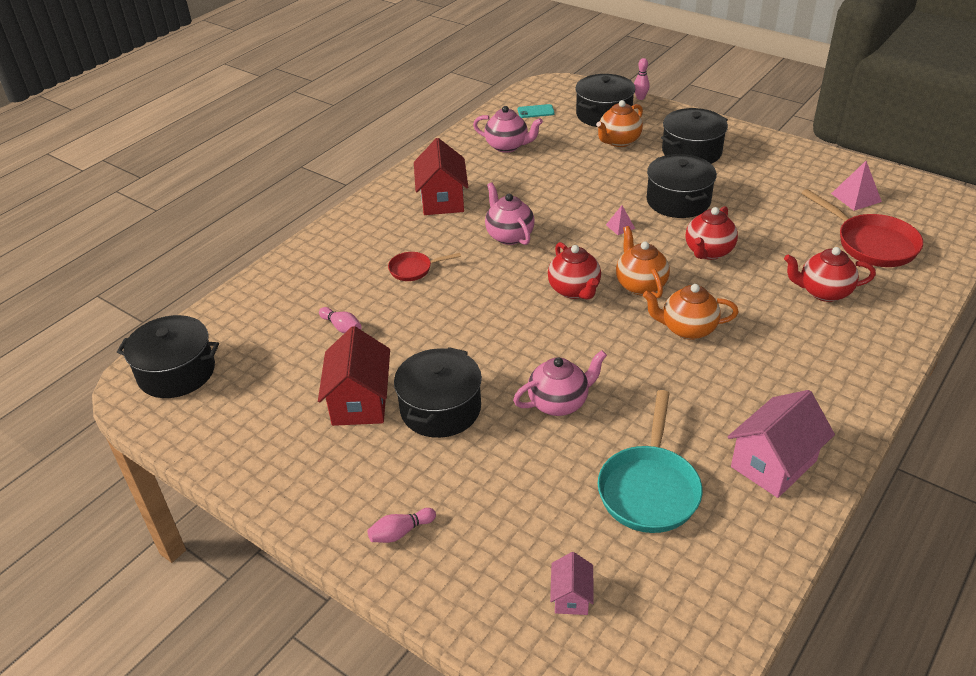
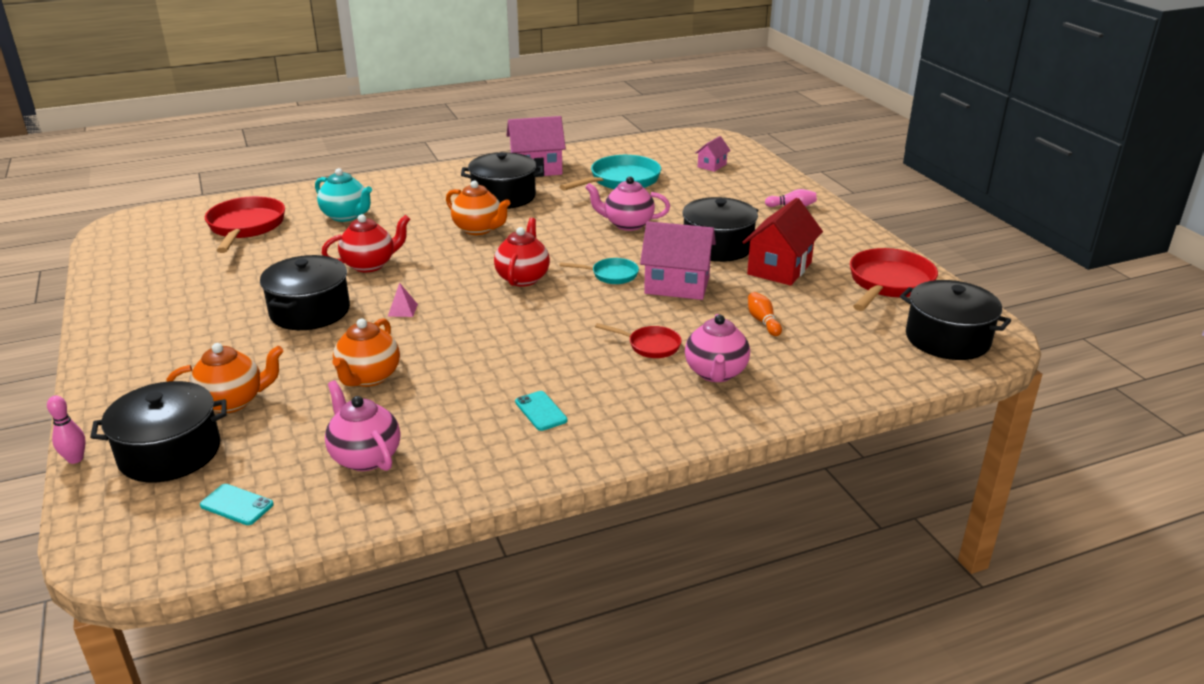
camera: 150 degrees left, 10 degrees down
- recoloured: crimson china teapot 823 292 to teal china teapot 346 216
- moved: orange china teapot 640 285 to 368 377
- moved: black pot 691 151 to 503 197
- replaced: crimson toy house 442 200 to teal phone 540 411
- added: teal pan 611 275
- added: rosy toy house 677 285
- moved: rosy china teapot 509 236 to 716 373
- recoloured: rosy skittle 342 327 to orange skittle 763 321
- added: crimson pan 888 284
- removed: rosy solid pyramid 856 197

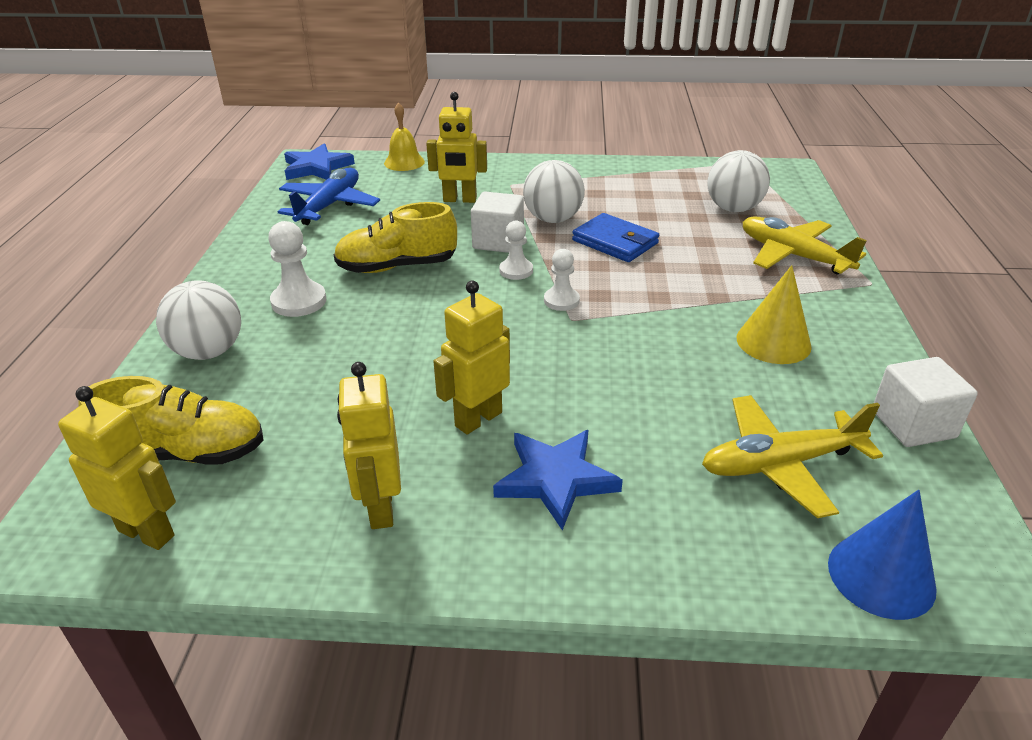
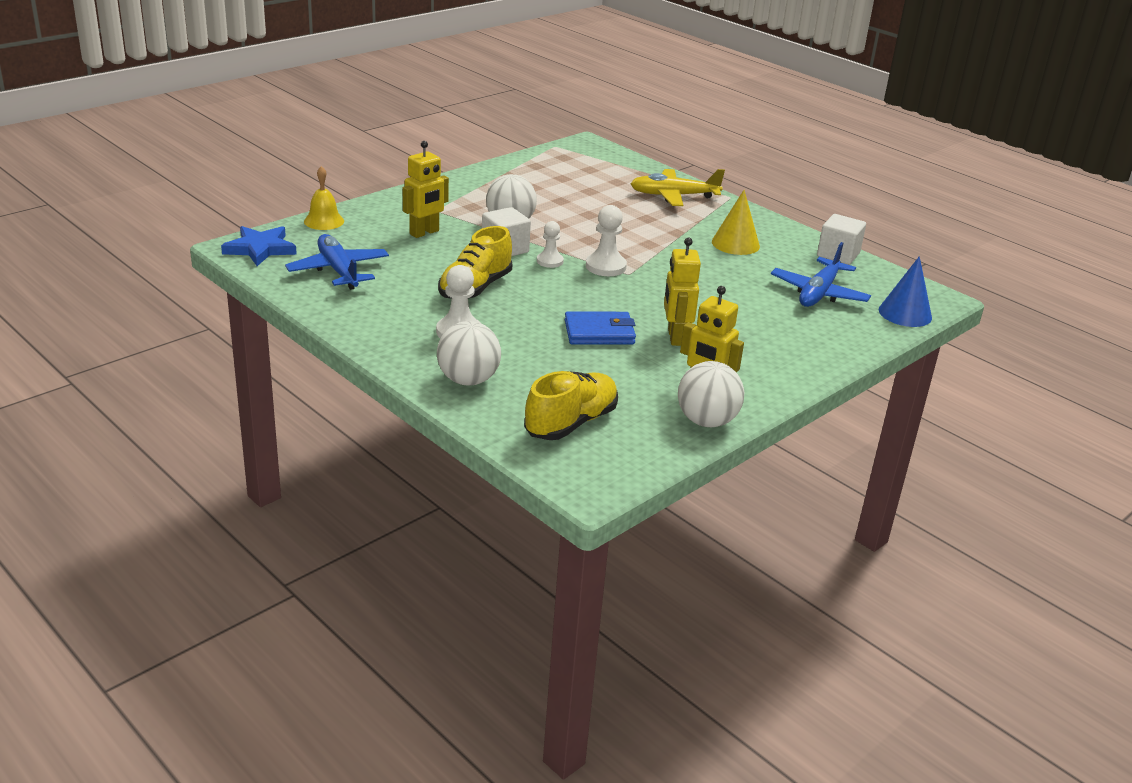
camera: 50 degrees left, 5 degrees down
- moved: royal blue billfold 615 242 to 599 332
- resized: pure white game pawn 561 300 = 605 266 x1.51
- moved: pure white sphere 733 209 to 706 421
- recoloured: yellow toy plane 780 464 to royal blue toy plane 819 293
- removed: yellow toy robot 147 533
- removed: royal blue star shape 555 479

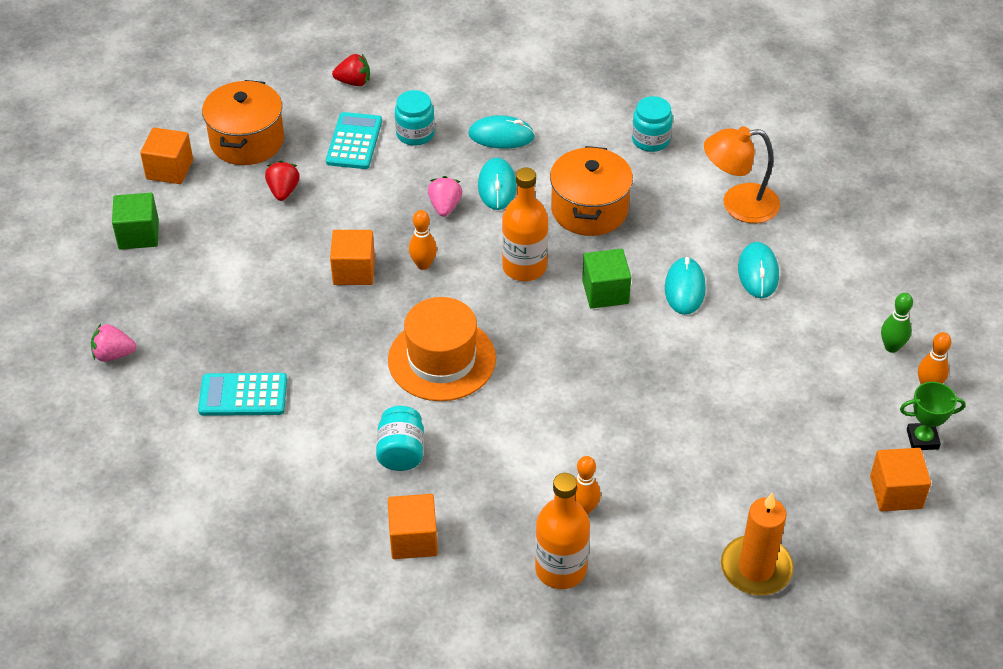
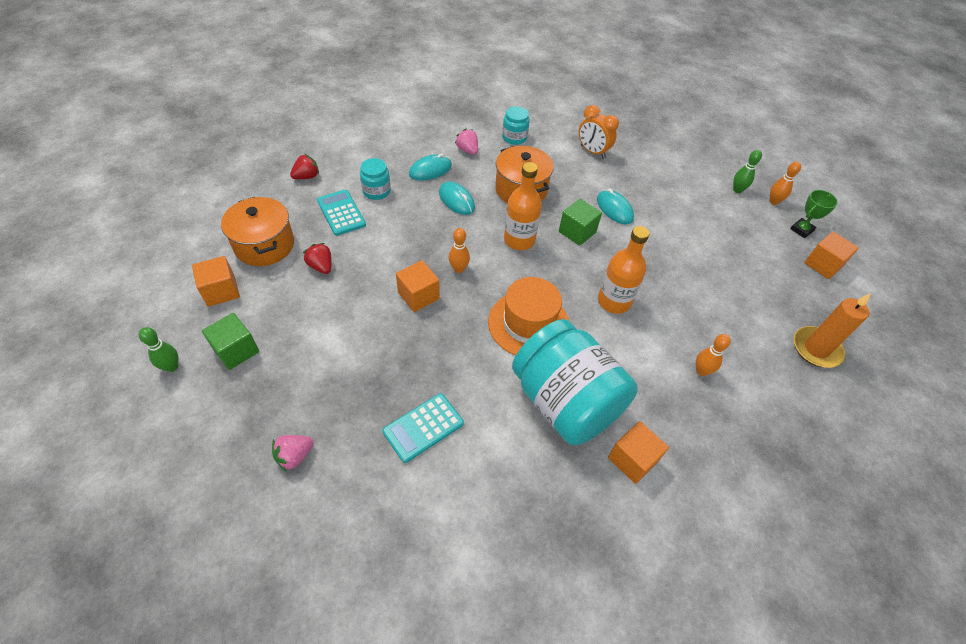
camera: 40 degrees left, 5 degrees up
- added: emerald skittle 172 367
- moved: rosy toy strawberry 445 206 to 467 150
- resized: teal jar 401 452 = 565 402 x2.31
- replaced: orange desk lamp 738 204 to orange bedside clock 592 152
- moved: orange bottle 560 569 to 614 301
- removed: teal PC mouse 758 273

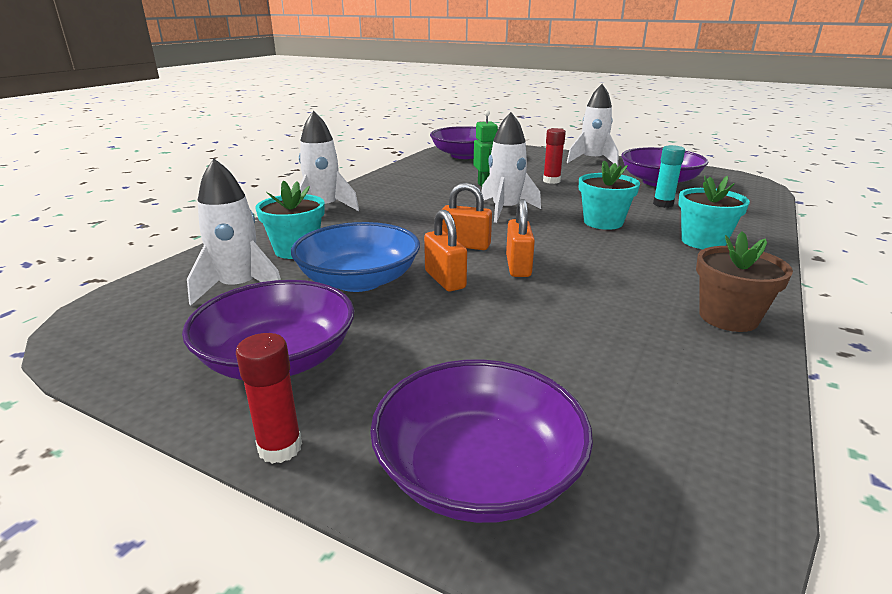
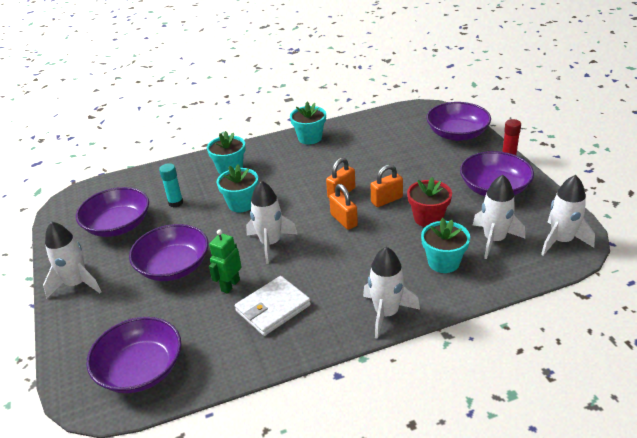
camera: 135 degrees left, 10 degrees up
- replaced: crimson stick of glue 551 181 to violet bowl 173 266
- added: pure white billfold 273 308
- recoloured: dark brown potted plant 728 317 to teal potted plant 310 138
- turned: orange padlock 445 280 = 386 200 45 degrees clockwise
- replaced: royal blue bowl 359 280 to crimson potted plant 428 218
- added: pure white toy rocket 561 241

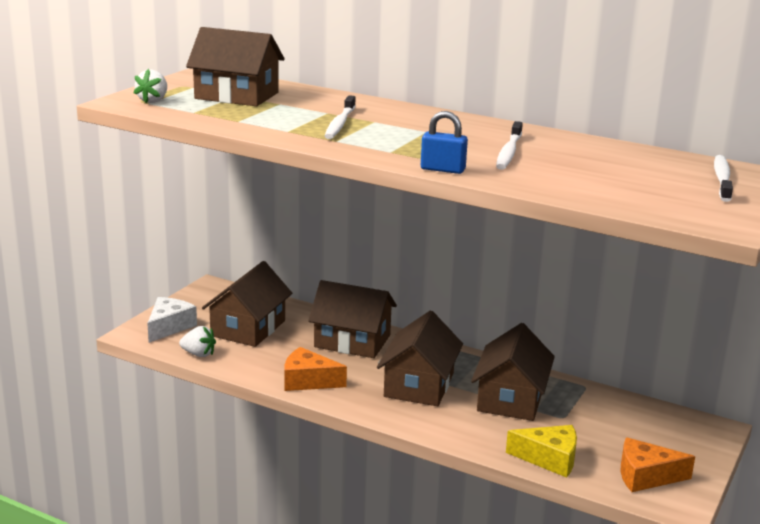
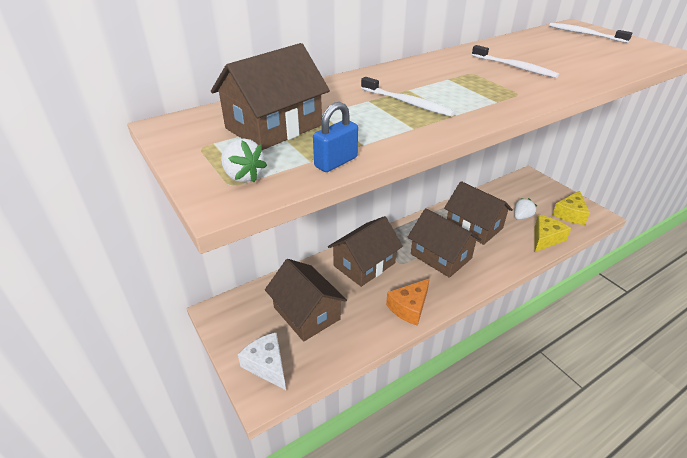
camera: 60 degrees left, 15 degrees up
- moved: royal blue padlock 442 169 to 336 162
- moved: pure white toy strawberry 198 354 to 521 217
- recoloured: orange cheese 646 476 to yellow cheese 570 214

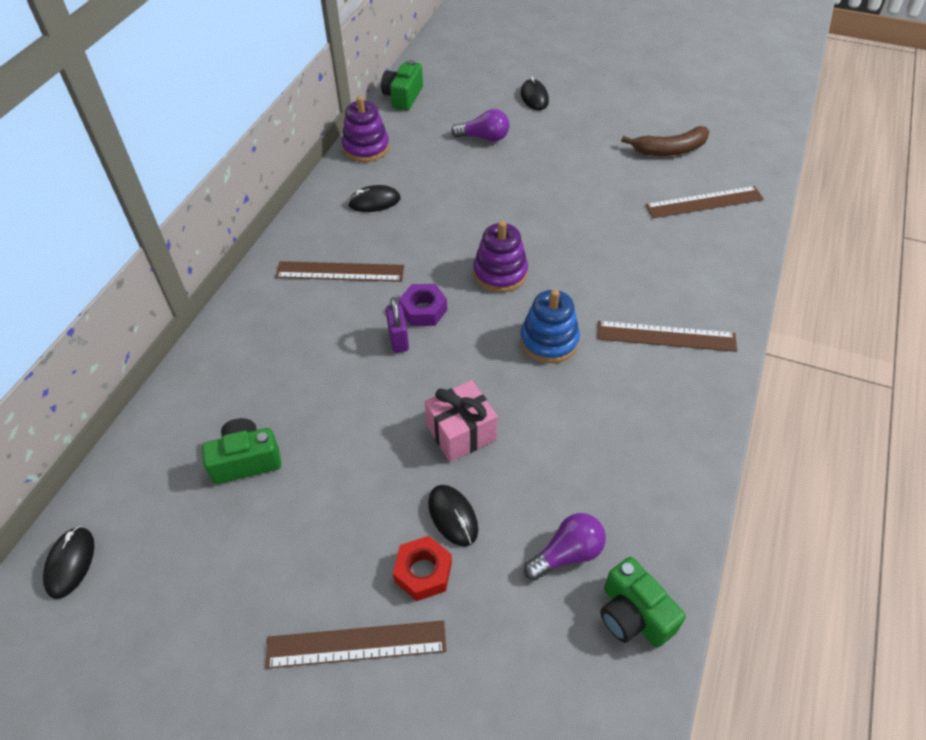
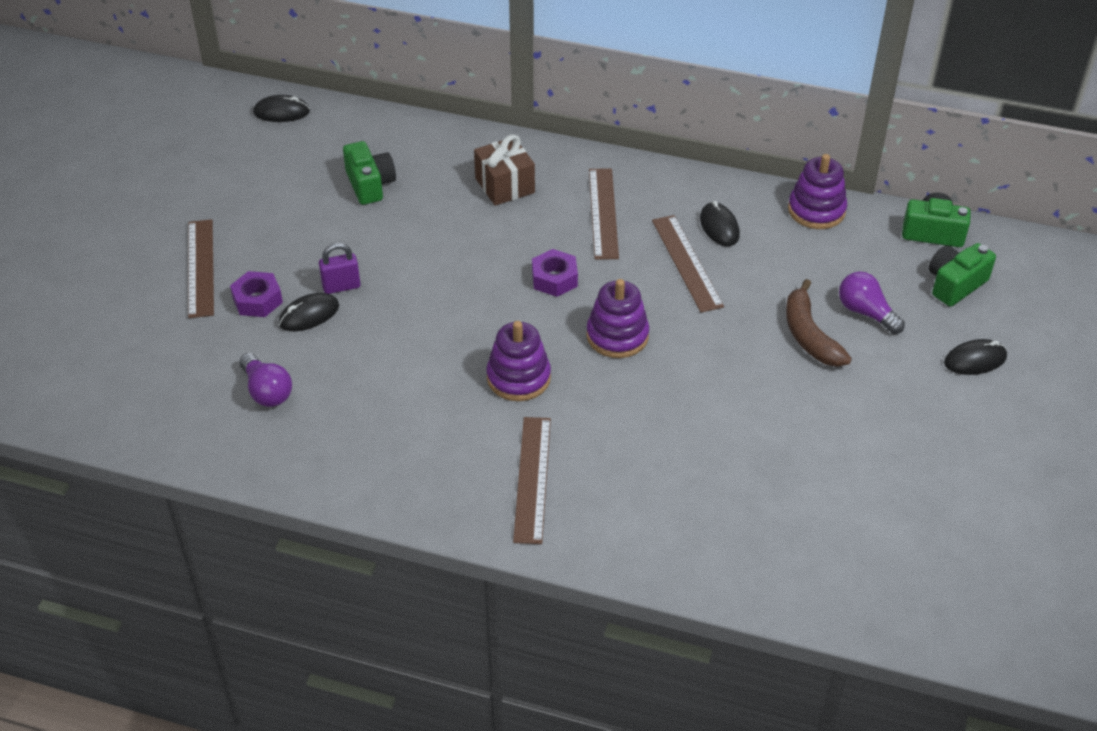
camera: 85 degrees right, 5 degrees down
- recoloured: crimson hex nut 423 572 to violet hex nut 257 300
- moved: violet padlock 398 340 to 341 286
- added: dark brown wrapped gift 505 185
- recoloured: royal blue ring stacker 549 341 to violet ring stacker 518 378
- moved: dark brown measuring stick 704 202 to 687 263
- moved: dark brown toy banana 669 150 to 809 335
- turned: violet light bulb 484 138 = 866 312 135 degrees clockwise
- moved: emerald compact camera 633 615 to 955 284
- removed: rosy wrapped gift 461 432

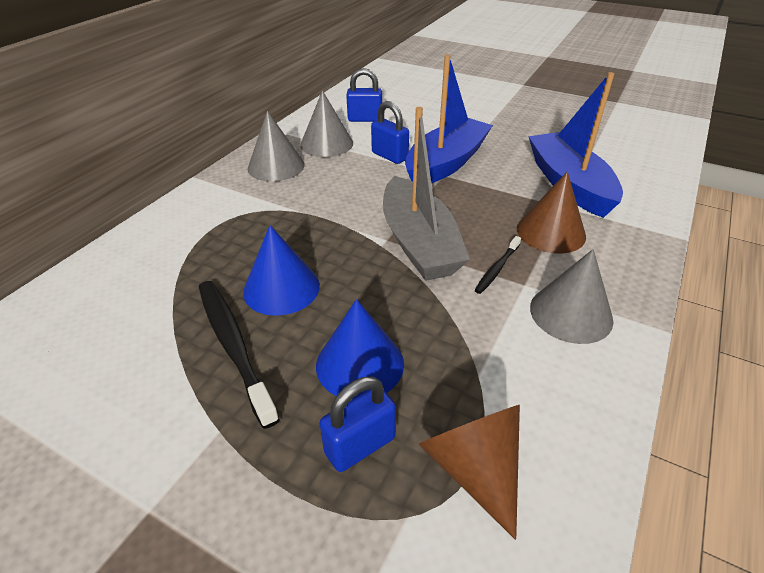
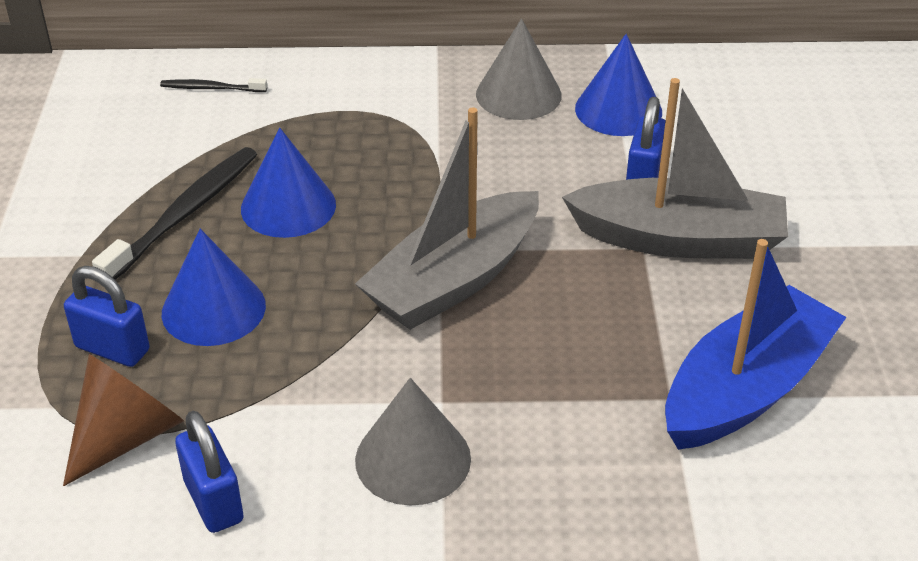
camera: 60 degrees right, 0 degrees up
- moved: black tooth brush 497 269 to 211 88
- moved: royal blue padlock 365 119 to 213 501
- recoloured: royal blue toy boat 446 163 to gray toy boat 678 239
- recoloured: gray cone shape 326 144 to royal blue cone shape 618 110
- removed: dark brown cone shape 551 232

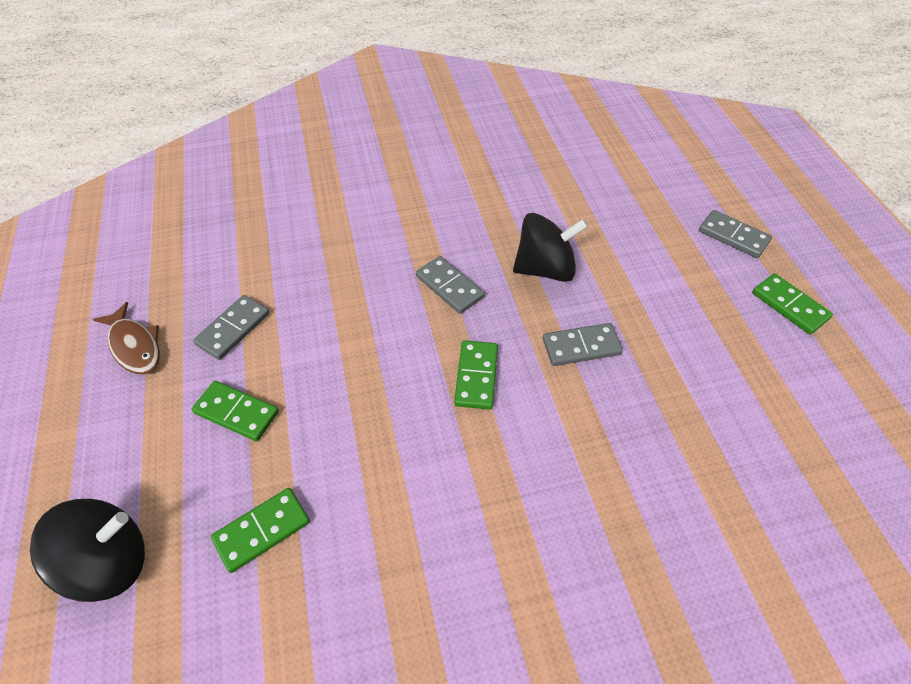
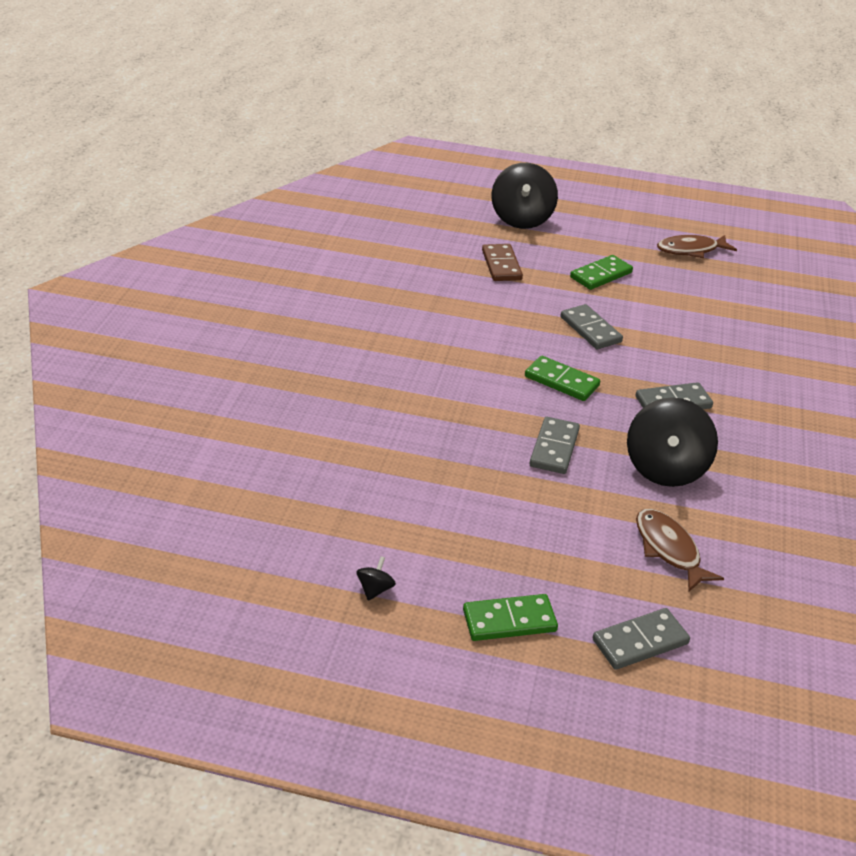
camera: 115 degrees right, 15 degrees down
- added: black spinning top 375 589
- recoloured: emerald domino 262 530 to dark brown domino 501 265
- moved: gray domino 233 329 to 590 330
- added: dark brown fish figure 669 549

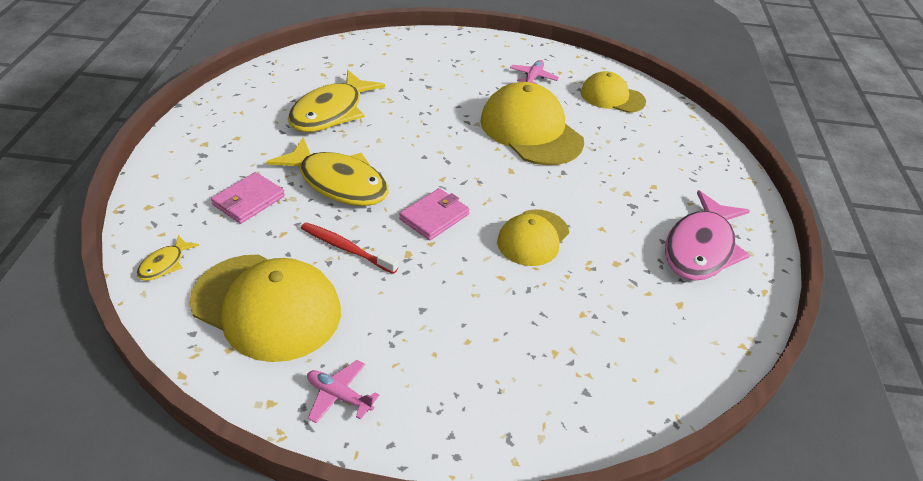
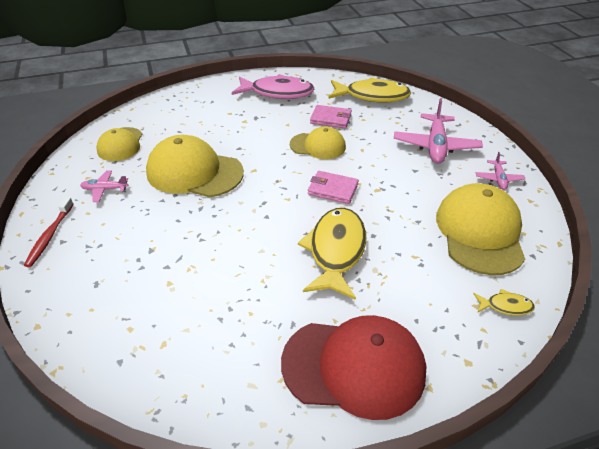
camera: 110 degrees left, 0 degrees up
- moved: crimson tooth brush 346 248 to 50 236
- turned: yellow peaked cap 531 131 = 194 172 75 degrees clockwise
- added: crimson peaked cap 354 366
- moved: rosy billfold 248 200 to 331 119
- moved: yellow fish figure 331 112 to 372 96
- added: rosy toy plane 435 146

